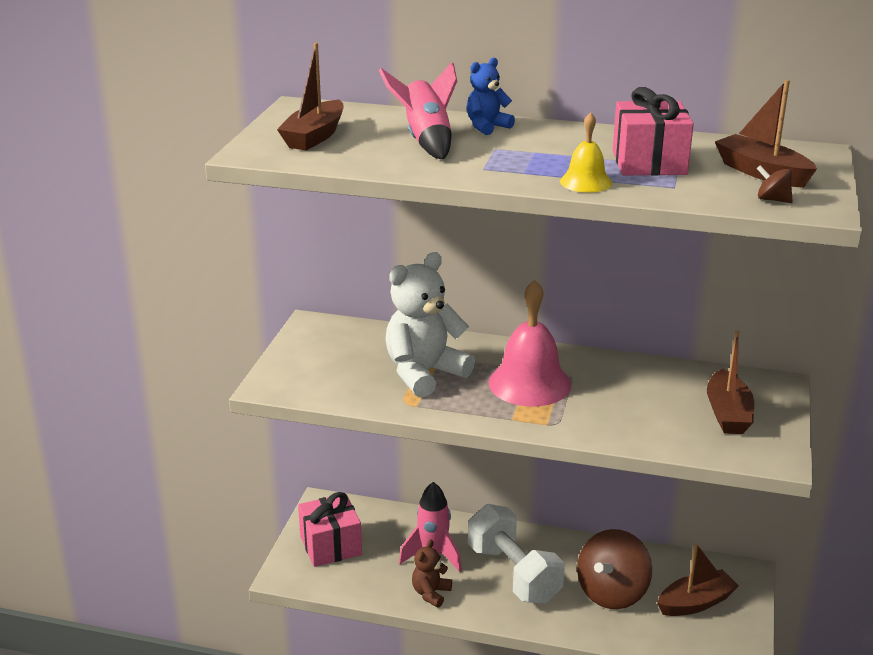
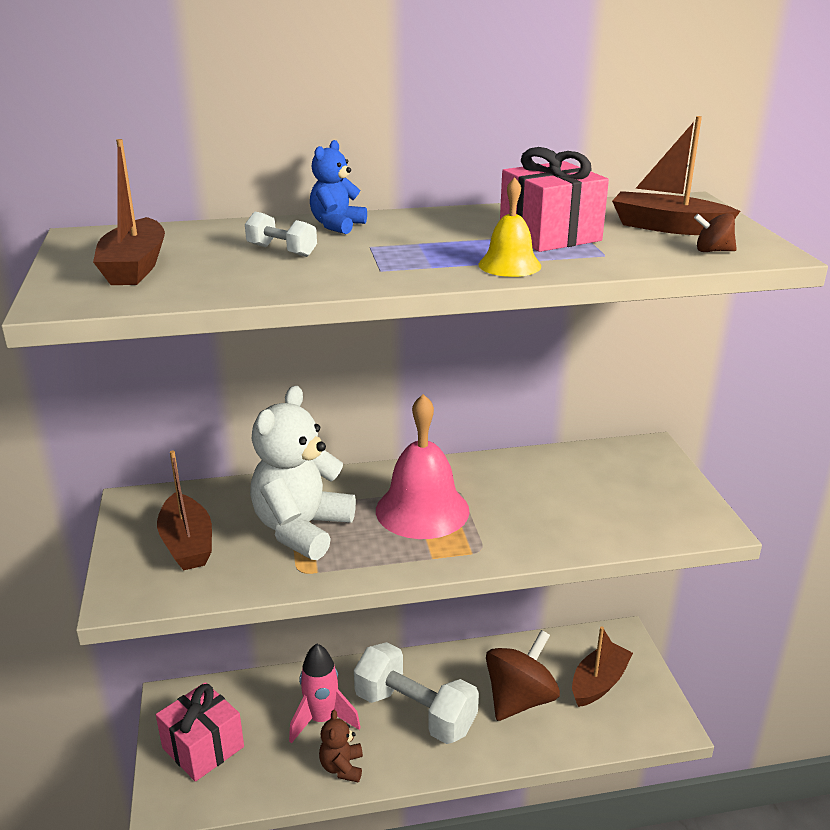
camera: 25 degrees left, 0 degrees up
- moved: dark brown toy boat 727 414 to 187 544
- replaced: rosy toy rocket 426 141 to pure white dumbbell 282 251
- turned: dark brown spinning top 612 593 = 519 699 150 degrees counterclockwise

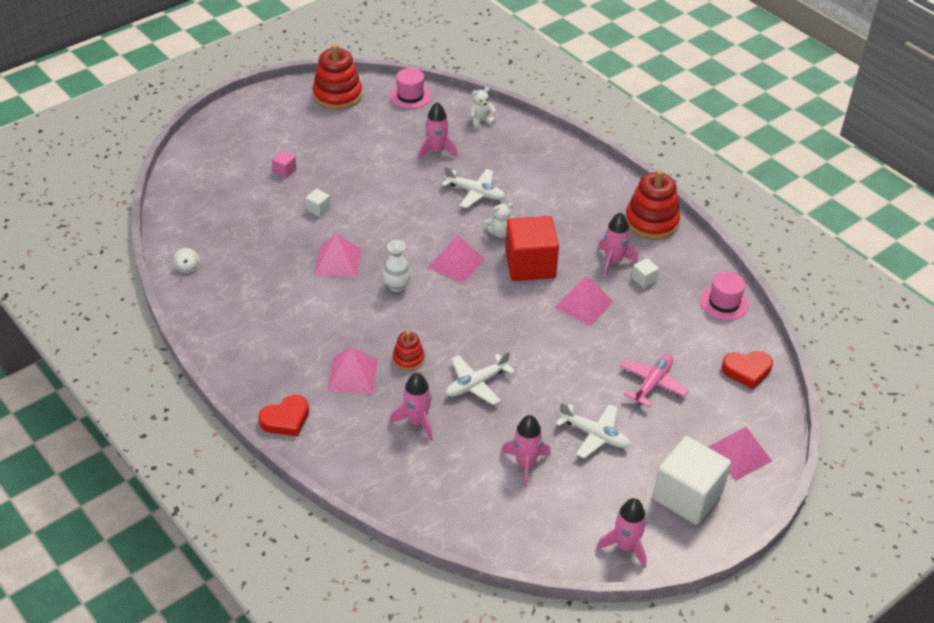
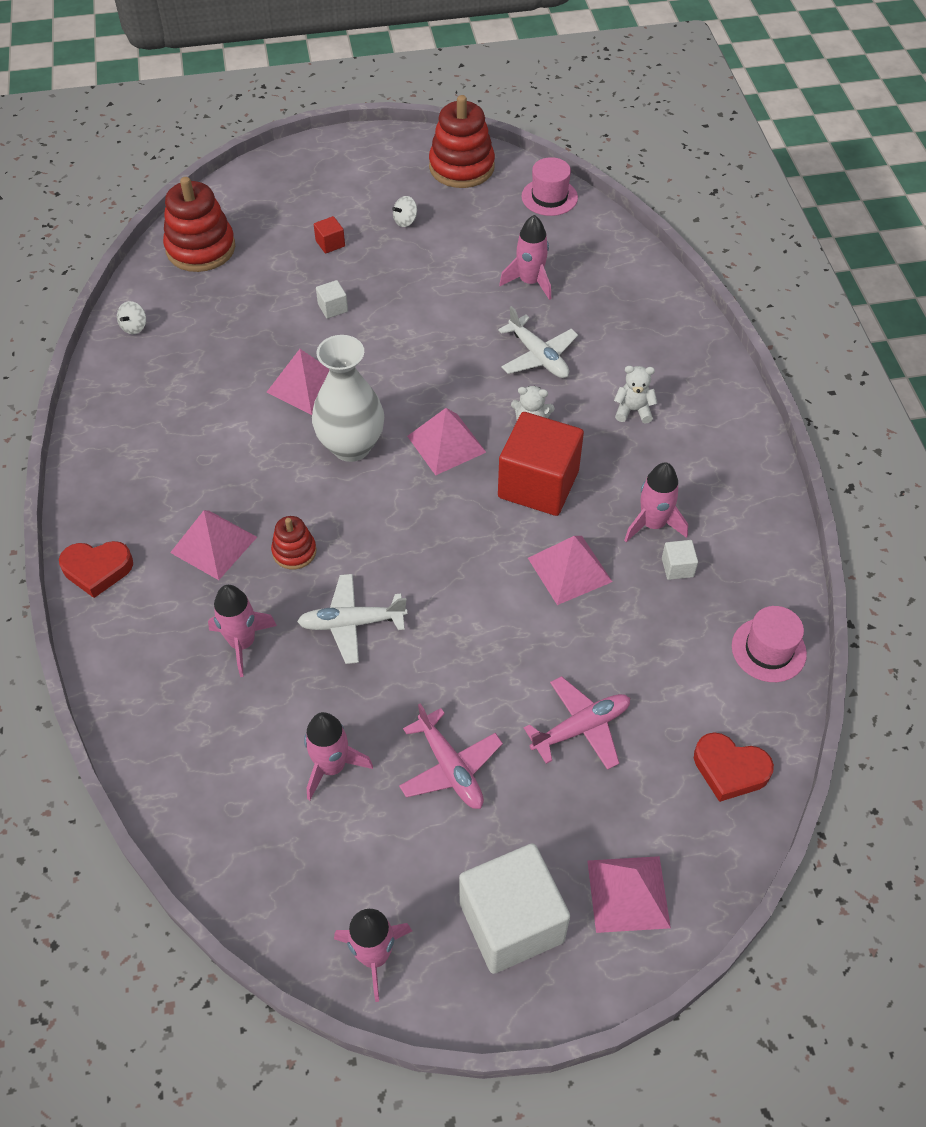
camera: 30 degrees right, 10 degrees up
- moved: crimson ring stacker 651 222 to 201 248
- resized: pure white vase 397 286 = 351 446 x1.79
- recoloured: rosy block 284 170 to crimson block 330 243
- added: pure white spinning top 405 221
- recoloured: pure white toy plane 595 435 to rosy toy plane 450 768
- moved: pure white teddy 481 121 to 633 410

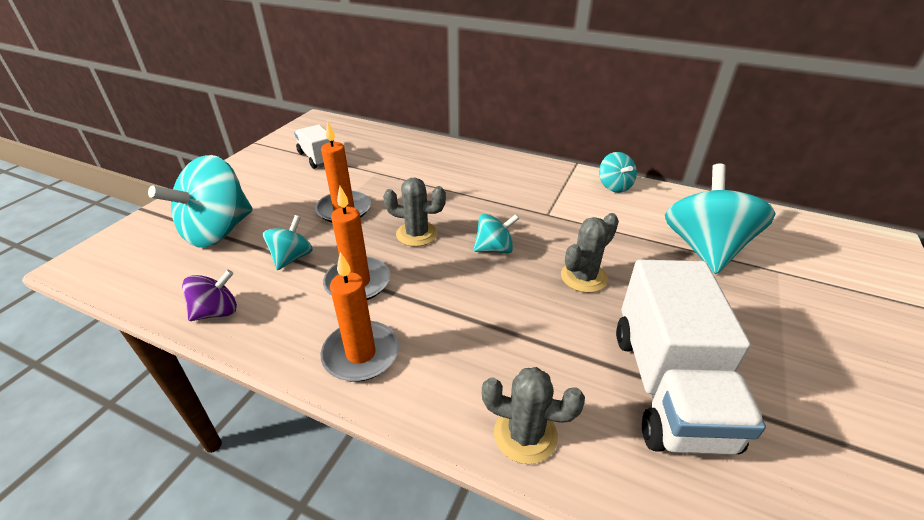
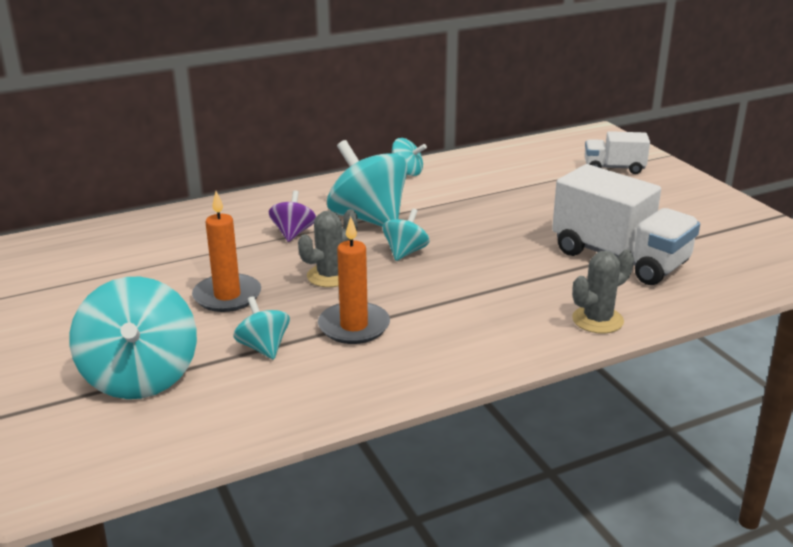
camera: 50 degrees left, 10 degrees down
- moved: violet spinning top 217 312 to 293 233
- moved: teal spinning top 704 248 to 368 219
- moved: pure white toy truck 317 158 to 614 168
- removed: orange candle 361 354
- removed: gray prickly plant 583 277

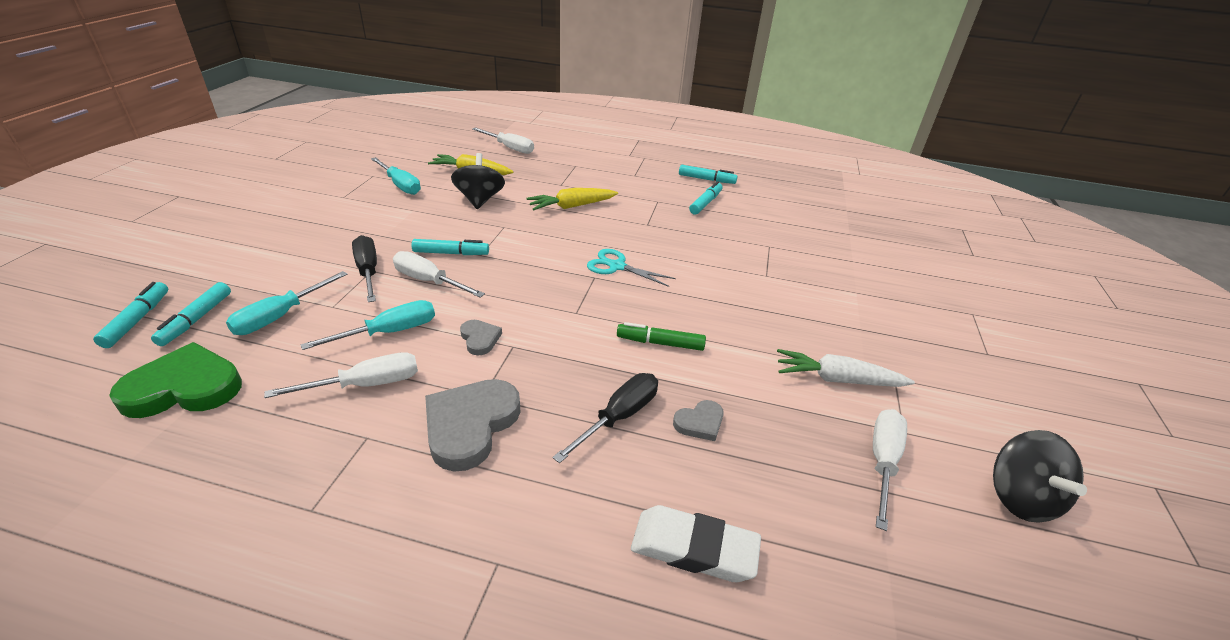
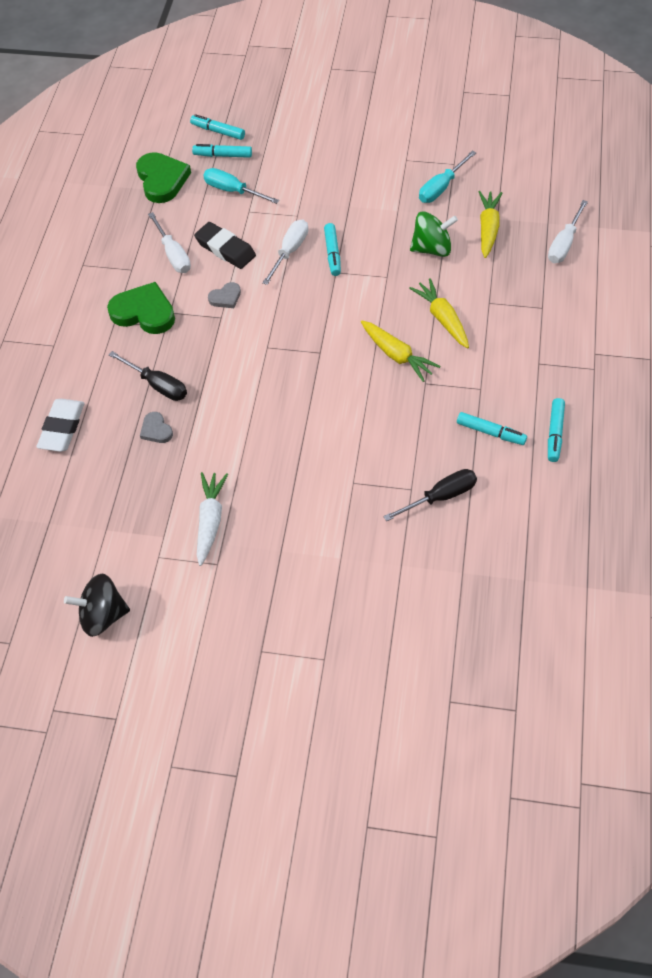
camera: 90 degrees right, 20 degrees up
- recoloured: gray heart 470 425 to emerald heart 144 312
- turned: teal marker 137 320 = 218 131 150 degrees counterclockwise
- replaced: teal screwdriver 389 332 to black gum eraser 225 249
- added: yellow toy carrot 397 355
- moved: black screwdriver 368 271 to 441 496
- recoloured: black spinning top 480 200 to emerald spinning top 432 249
- removed: teal scissors 617 266
- removed: emerald marker 660 343
- removed: pure white screwdriver 882 462

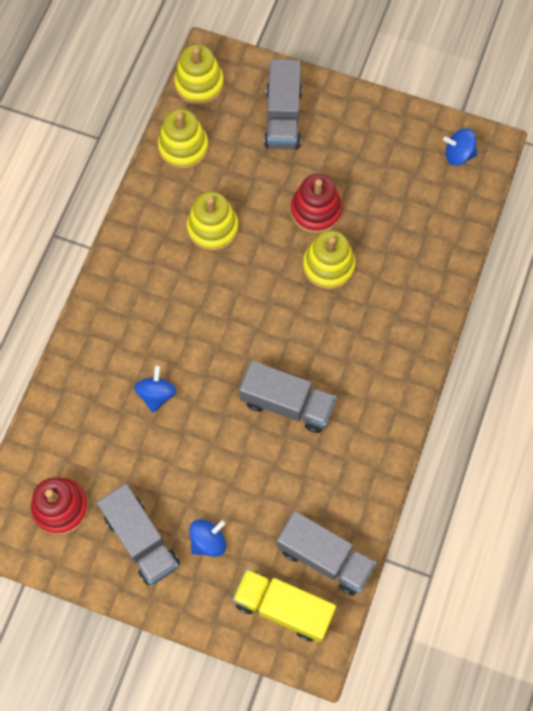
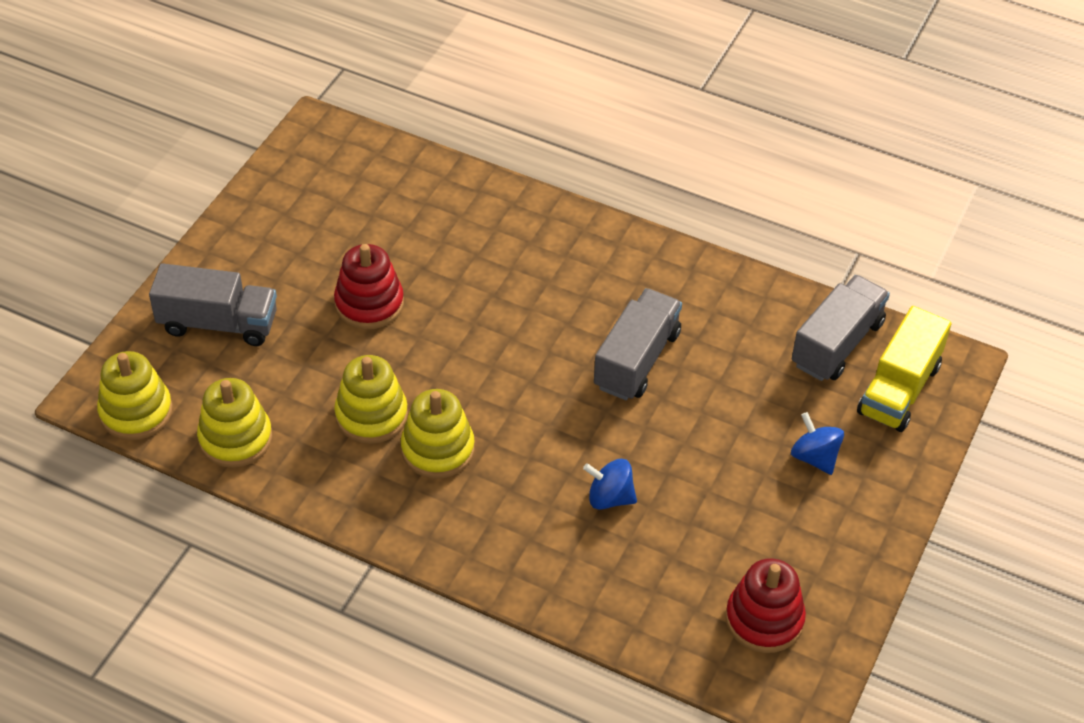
camera: 85 degrees left, 20 degrees down
- moved: yellow ring stacker 328 266 to 437 449
- removed: gray toy truck 141 540
- removed: royal blue spinning top 458 155

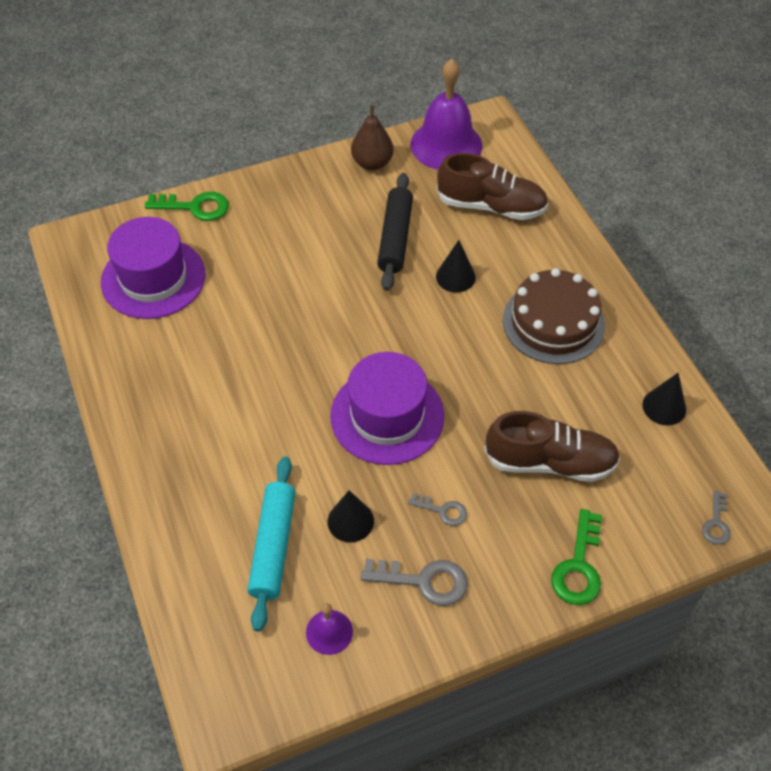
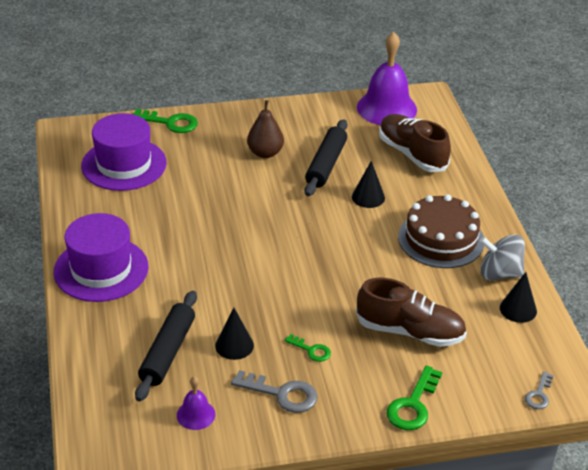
camera: 10 degrees right, 15 degrees down
- moved: violet tall hat 387 416 to 101 269
- recoloured: teal rolling pin 273 546 to black rolling pin 168 352
- moved: dark brown toy pear 372 163 to 265 153
- recoloured: gray key 443 511 to emerald key 311 350
- turned: dark brown sneaker 491 206 = 412 154 150 degrees counterclockwise
- added: gray spinning top 499 274

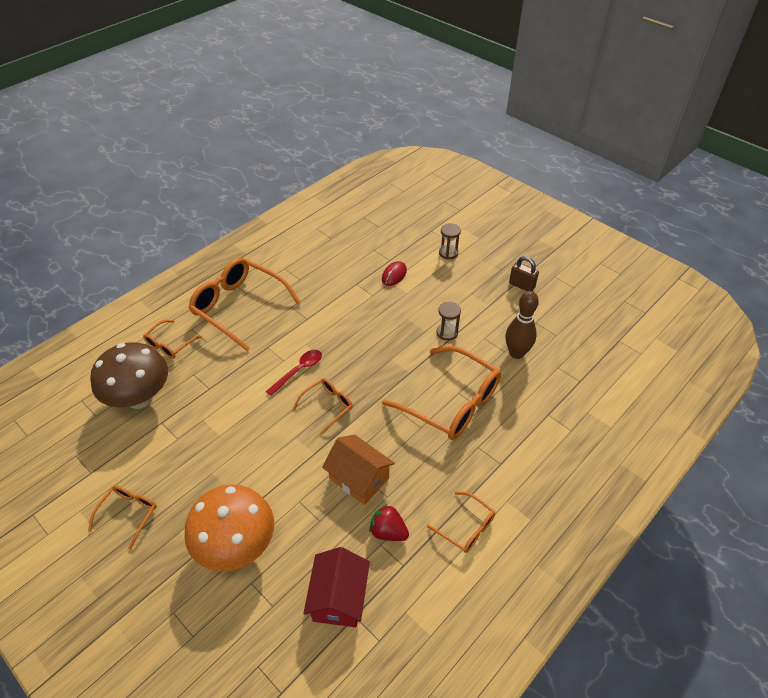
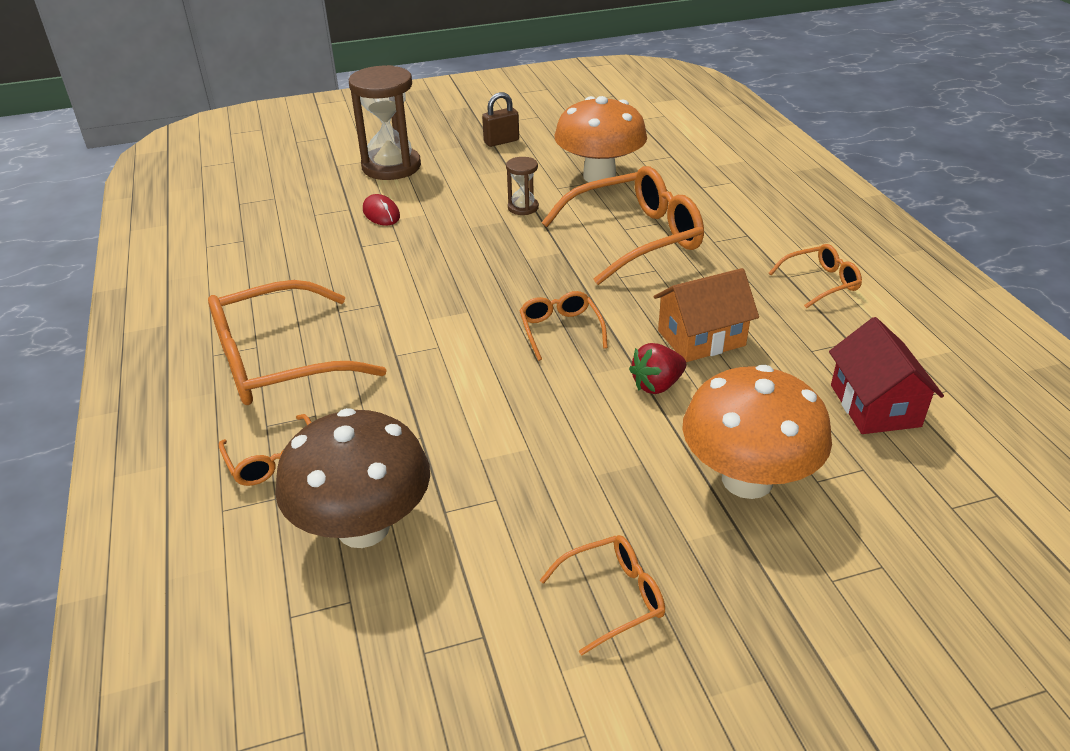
camera: 60 degrees left, 10 degrees down
- resized: dark brown sand timer 448 253 = 391 167 x2.06
- turned: orange eyeglasses 128 514 = 613 597 105 degrees clockwise
- replaced: dark brown skittle 516 353 to orange fungus 599 176
- moved: crimson toy strawberry 388 531 to 657 385
- turned: crimson toy house 338 598 = 874 405 45 degrees clockwise
- removed: crimson spoon 298 371

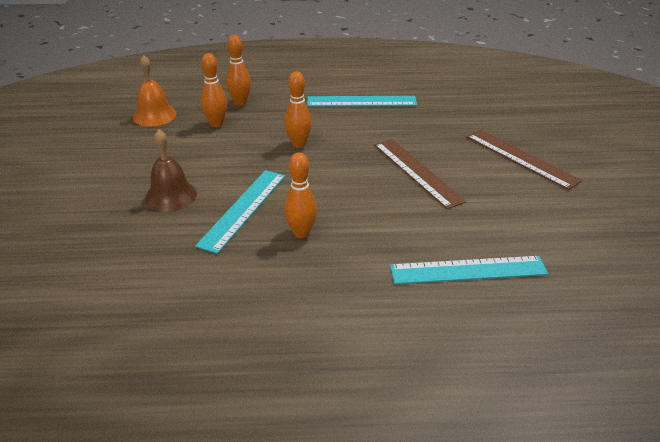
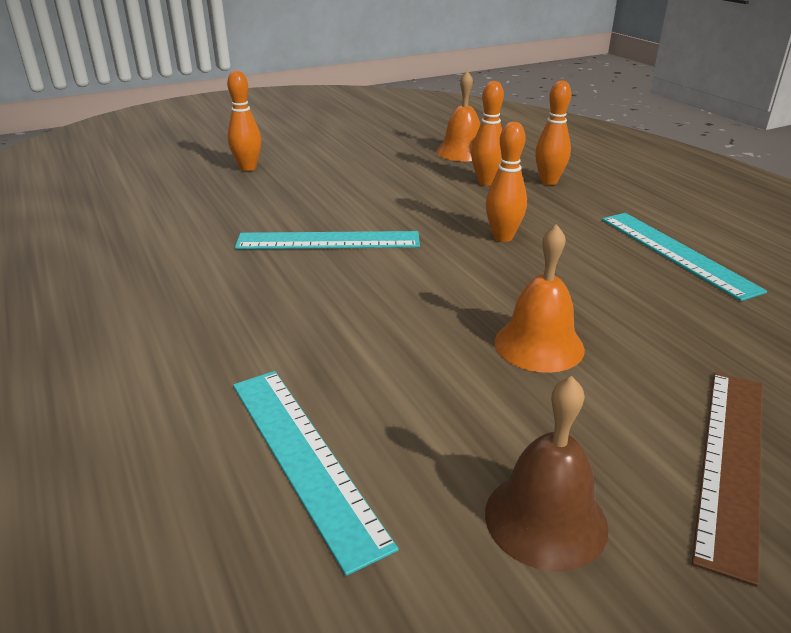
camera: 65 degrees right, 5 degrees down
- moved: orange skittle 301 233 to 248 168
- moved: dark brown school bell 171 196 to 545 519
- replaced: dark brown measuring stick 417 172 to orange school bell 539 345

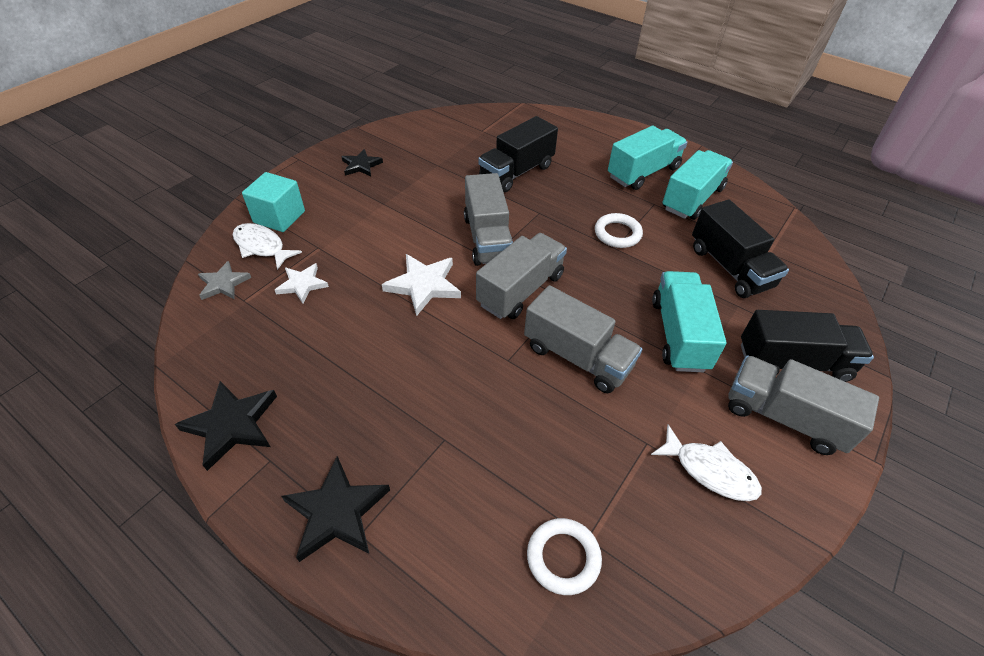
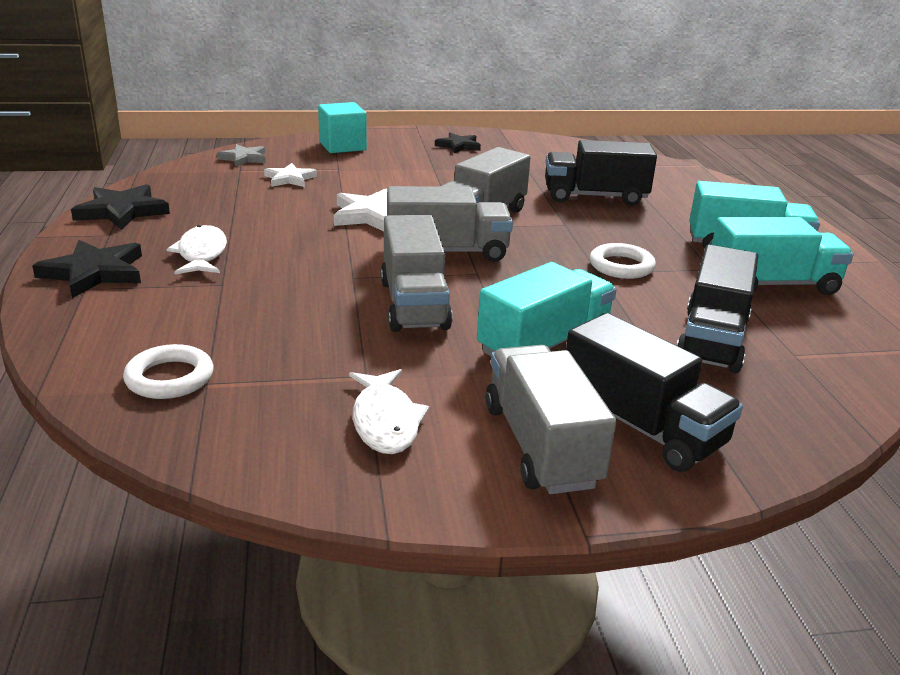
camera: 45 degrees right, 20 degrees down
- moved: pure white fish figure 262 246 to 202 254

